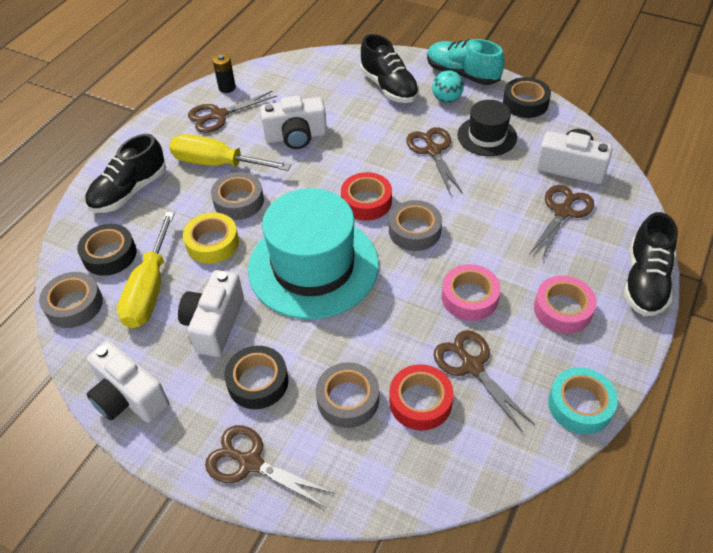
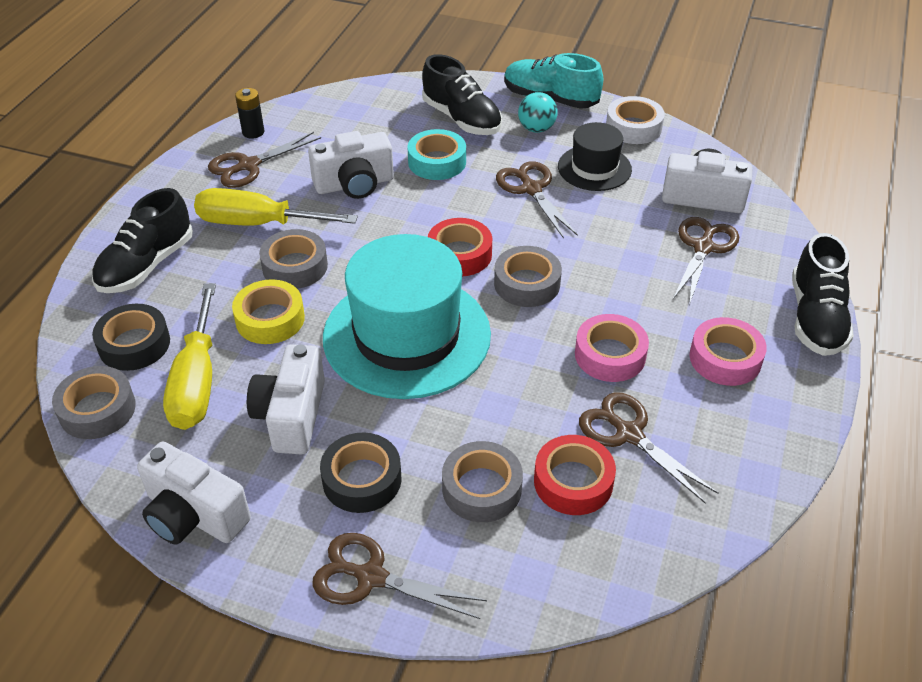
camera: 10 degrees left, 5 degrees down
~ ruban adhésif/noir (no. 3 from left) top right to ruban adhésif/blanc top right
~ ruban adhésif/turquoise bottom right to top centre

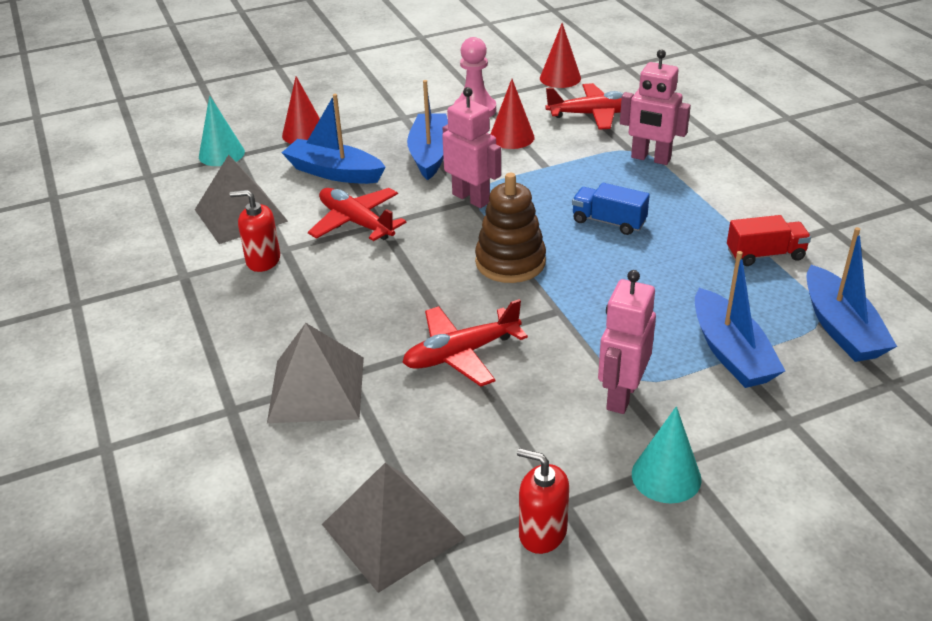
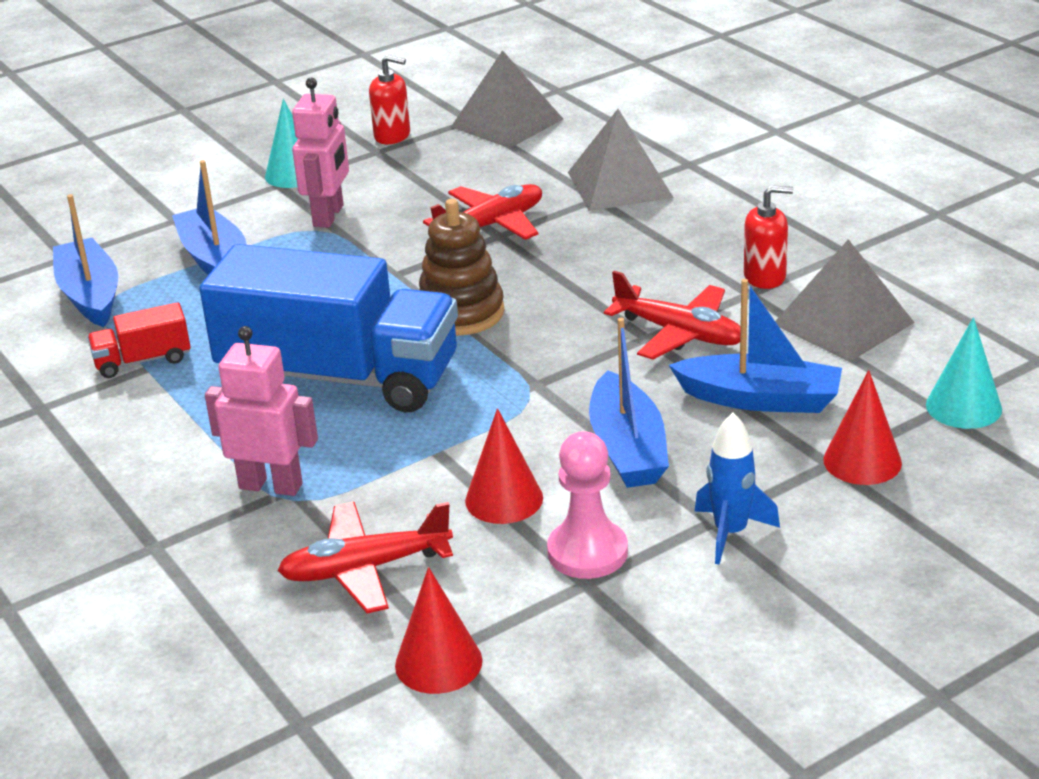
camera: 170 degrees right, 5 degrees down
- robot/rose (no. 1 from left) top centre
~ camion/bleu centre = middle left x2.40
+ fusée/bleu middle right

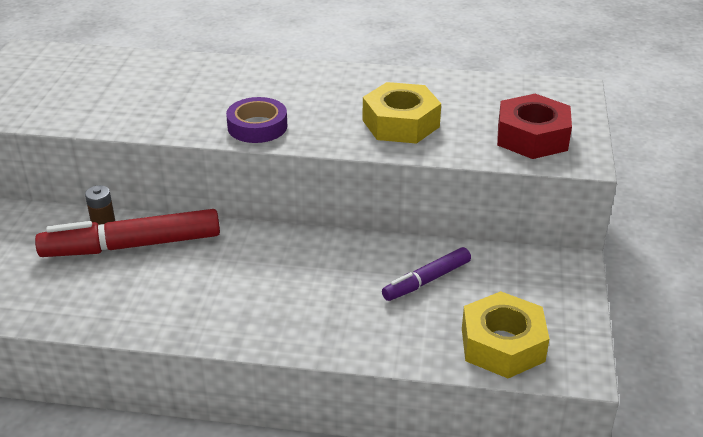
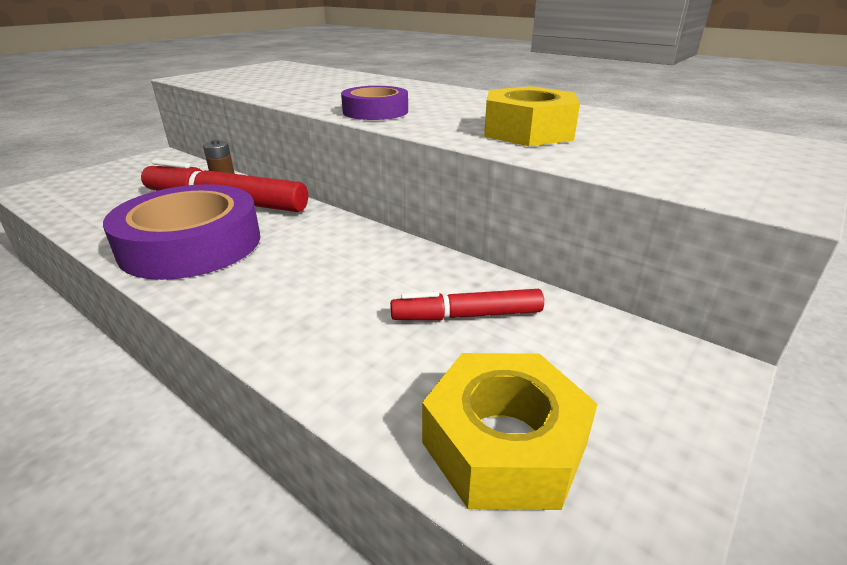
camera: 30 degrees right, 5 degrees down
~ feutre/violet centre to feutre/rouge (no. 2 from left) centre
- écrou/rouge top right
+ ruban adhésif/violet (no. 1 from left) middle left

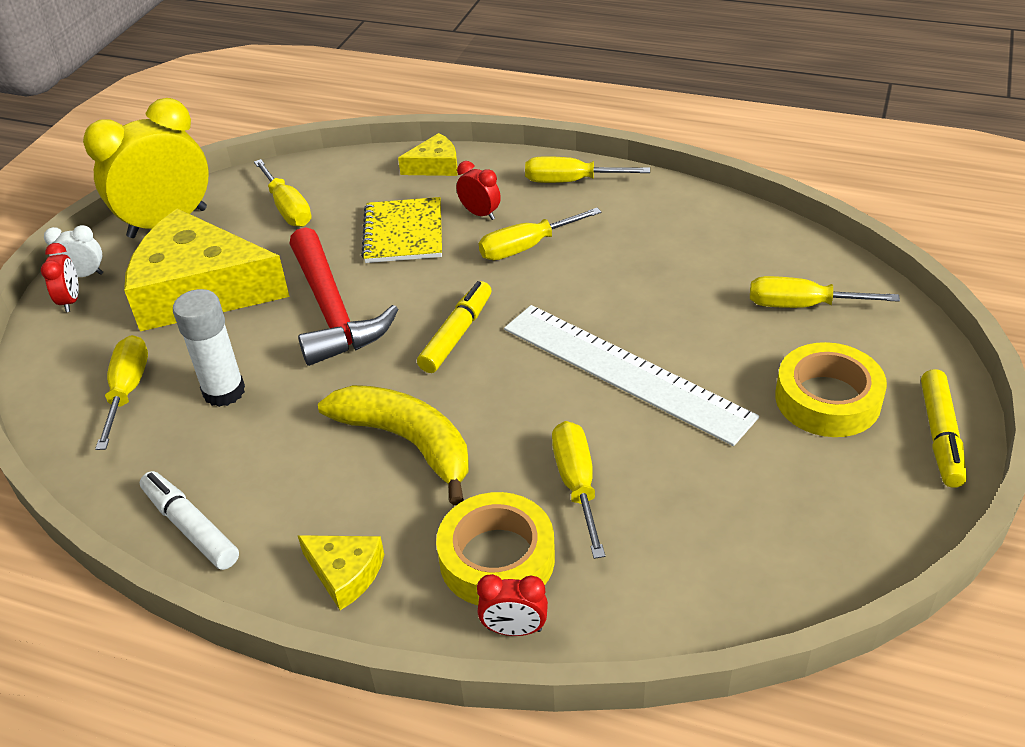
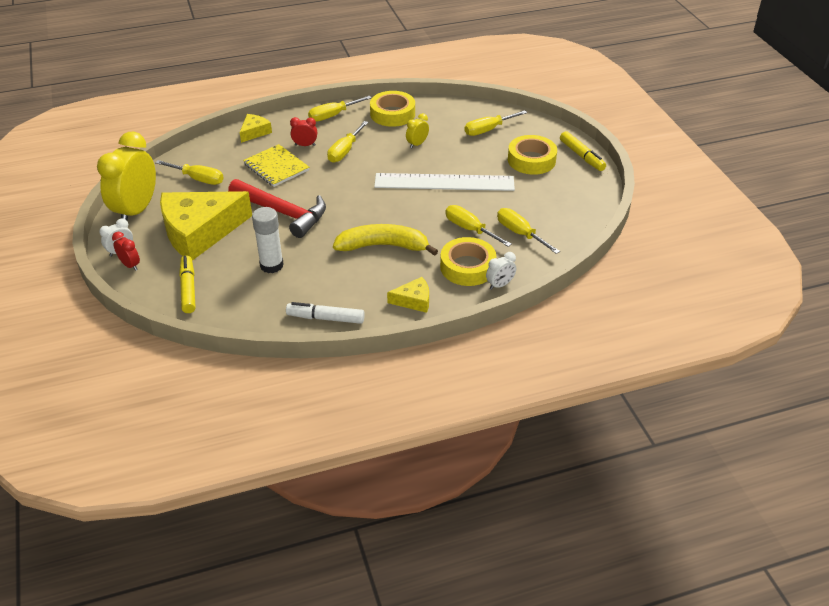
camera: 40 degrees left, 0 degrees up
~ tournevis/jaune (no. 1 from left in the first image) middle left to tournevis/jaune (no. 6 from left) centre
~ feutre/jaune (no. 1 from left) centre to middle left
~ réveil/rouge (no. 3 from left) bottom centre to réveil/blanc (no. 2 from left) centre
+ ruban adhésif/jaune (no. 1 from left) top centre
+ réveil/jaune (no. 2 from left) top centre

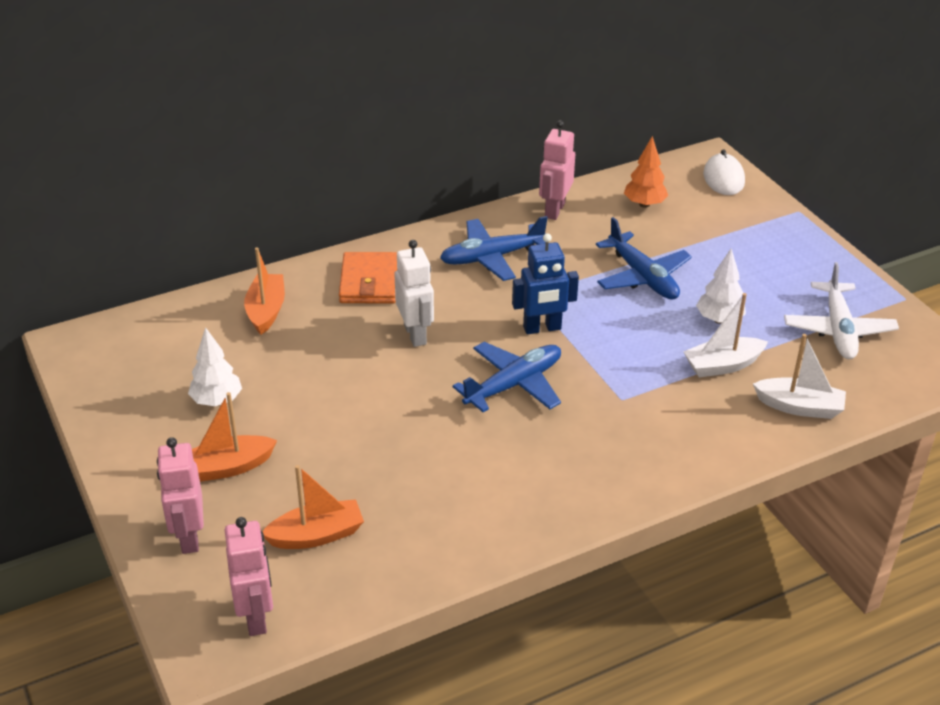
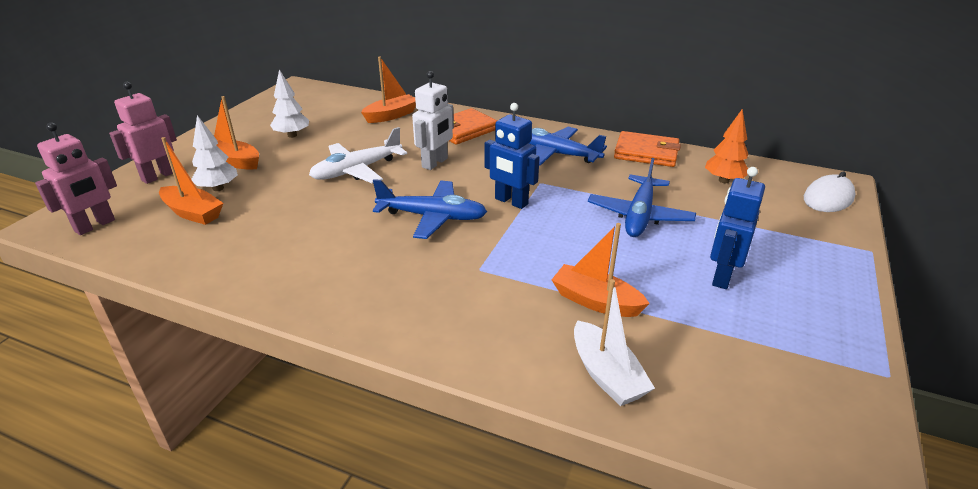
camera: 50 degrees right, 5 degrees down
~ robot/rose (no. 3 from left) top centre to portefeuille/orange (no. 2 from left) top centre
~ bateau/blanc (no. 1 from left) middle right to bateau/orange (no. 4 from left) centre
~ arbre/blanc (no. 2 from left in the first image) middle right to arbre/blanc (no. 1 from left) top left
~ avion/blanc middle right to top centre
+ robot/bleu (no. 2 from left) middle right

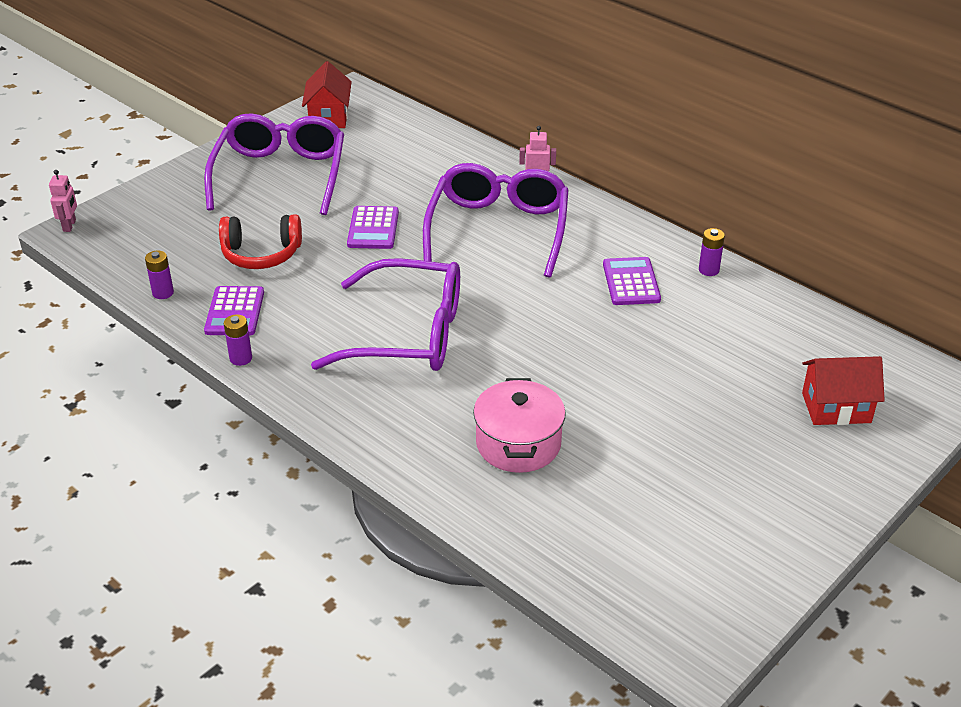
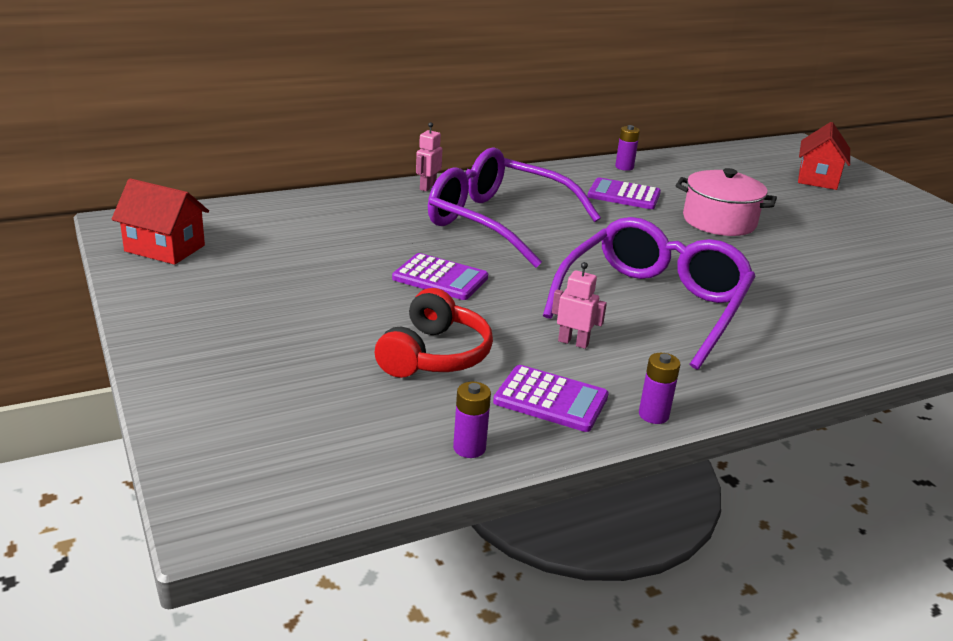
camera: 70 degrees left, 10 degrees down
~ robot/rose (no. 1 from left in the first image) top left to robot/rose (no. 2 from left) centre
- lunettes/violet (no. 1 from left) top left
~ marmite/rose centre to top right

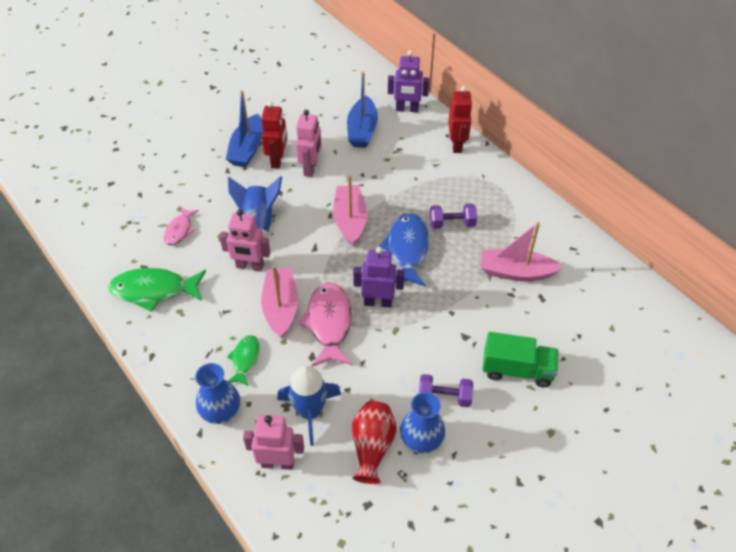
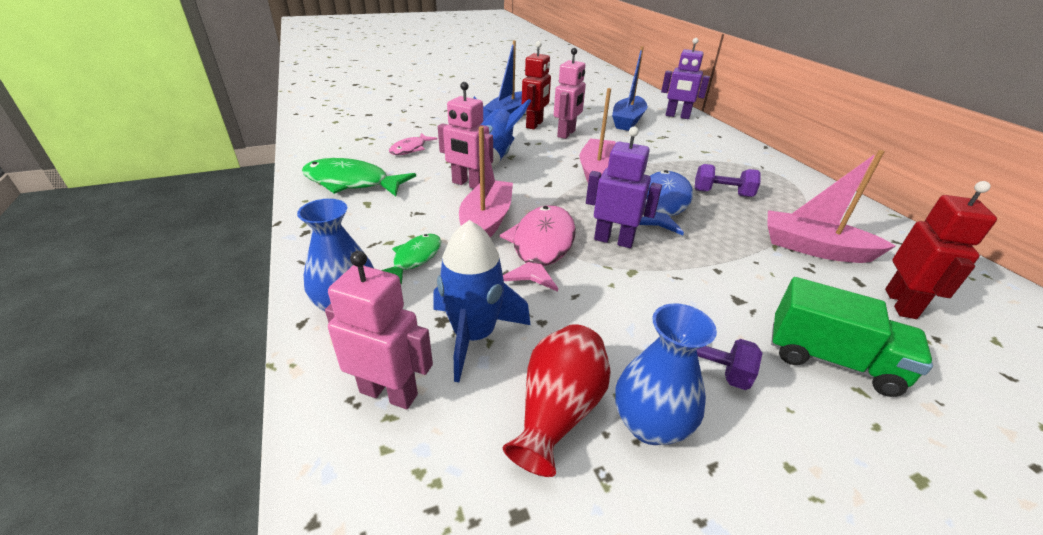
camera: 15 degrees right, 15 degrees down
~ robot/rouge (no. 2 from left) top centre to middle right

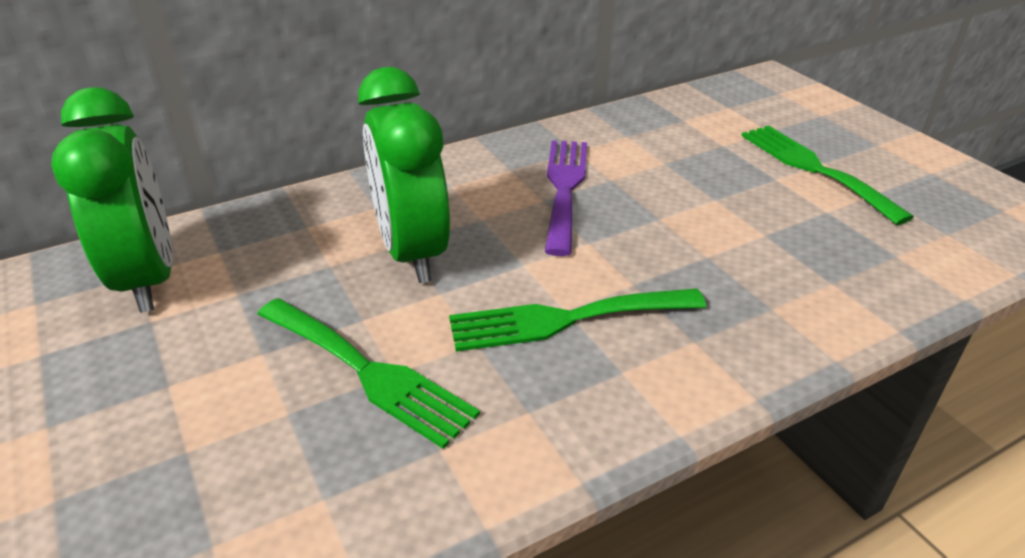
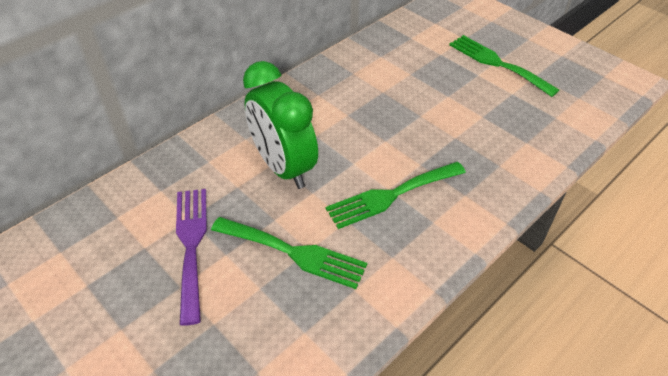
camera: 15 degrees left, 10 degrees up
- réveil/vert (no. 1 from left) middle left
~ fourchette/violet centre to bottom left

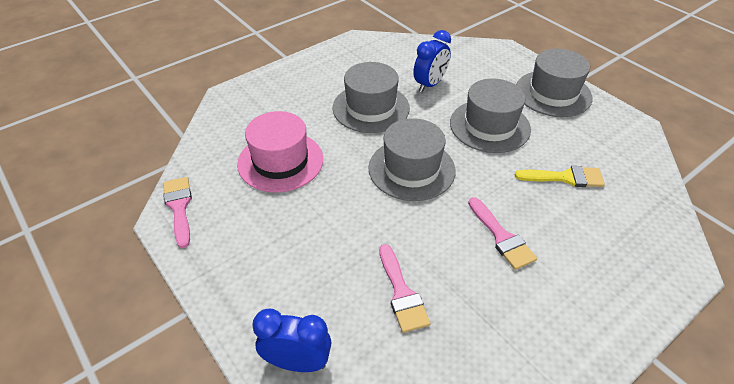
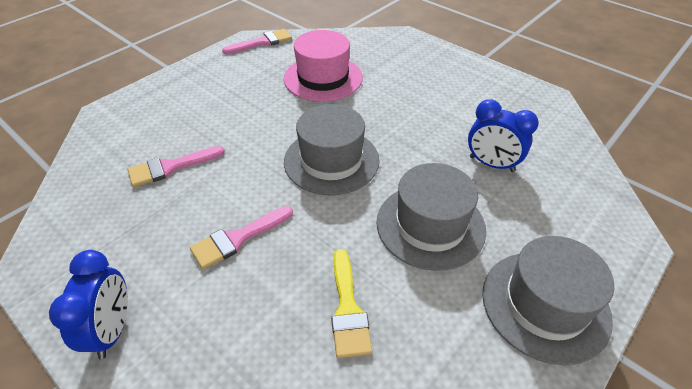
camera: 80 degrees right, 0 degrees up
~ réveil/bleu (no. 1 from left) bottom centre to bottom left
- chapeau/gris (no. 1 from left) top centre

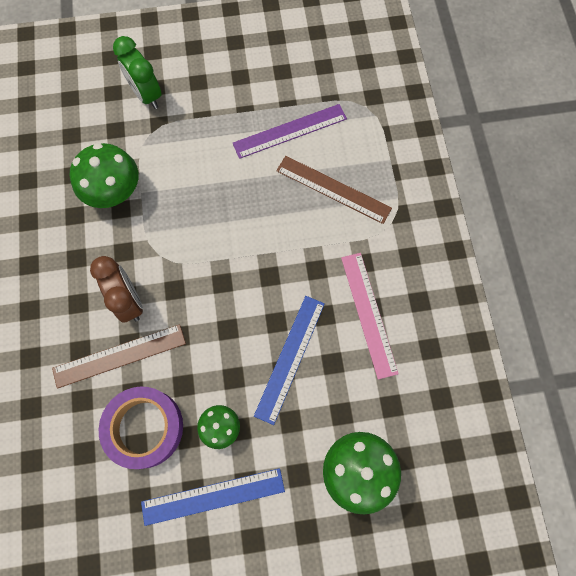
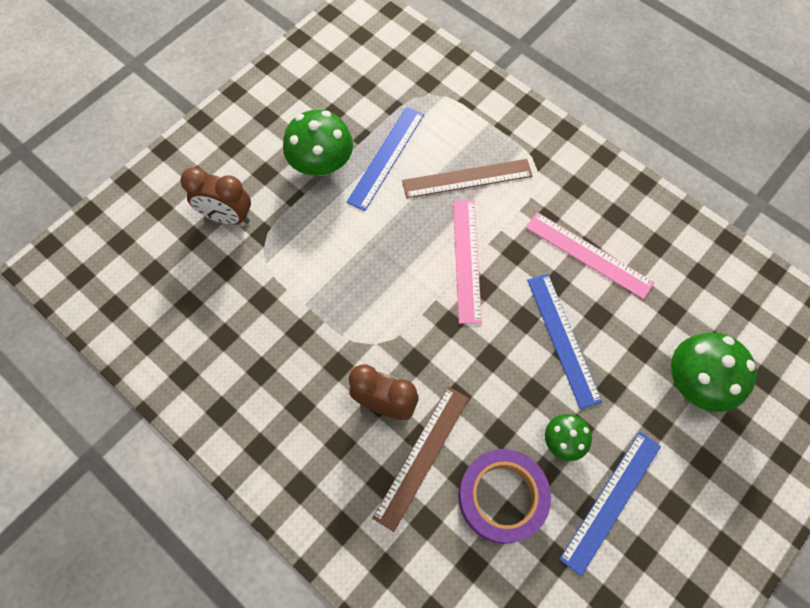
camera: 40 degrees left, 5 degrees down
~ champignon/vert (no. 1 from left) top left to top centre
~ réveil/vert top left to réveil/marron (no. 1 from left) top left
~ règle/violet top centre to règle/bleu (no. 1 from left) top centre
+ règle/rose (no. 1 from left) centre

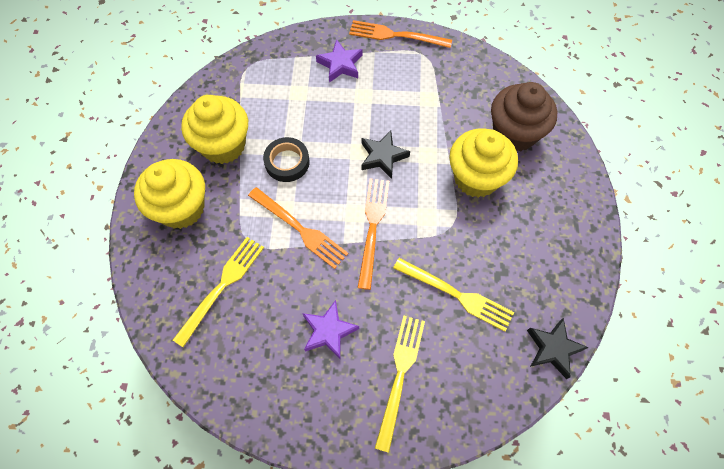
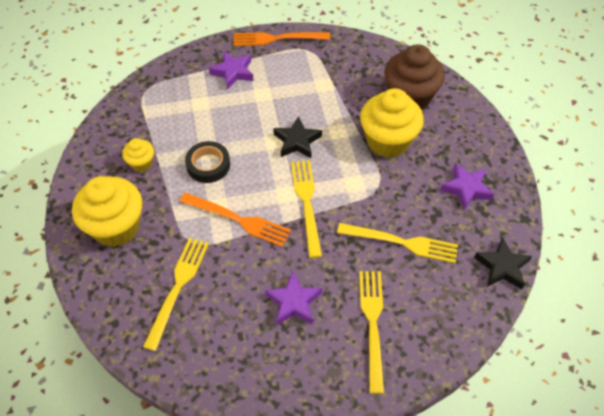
camera: 15 degrees left, 10 degrees down
~ muffin/jaune (no. 2 from left) top left = middle left x0.50
~ fourchette/orange (no. 2 from left) centre to fourchette/jaune (no. 2 from left) centre
+ étoile/violet (no. 3 from left) middle right

